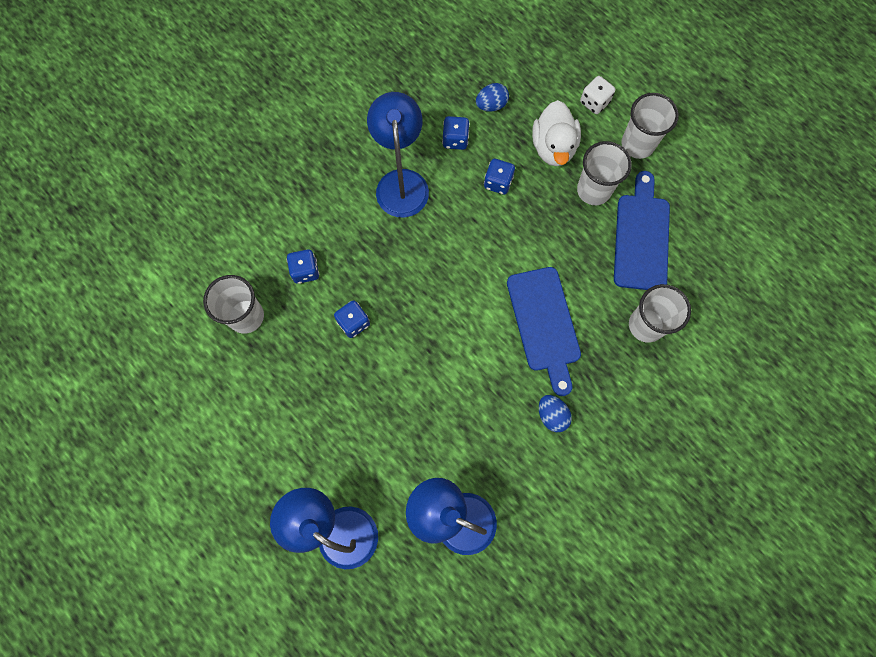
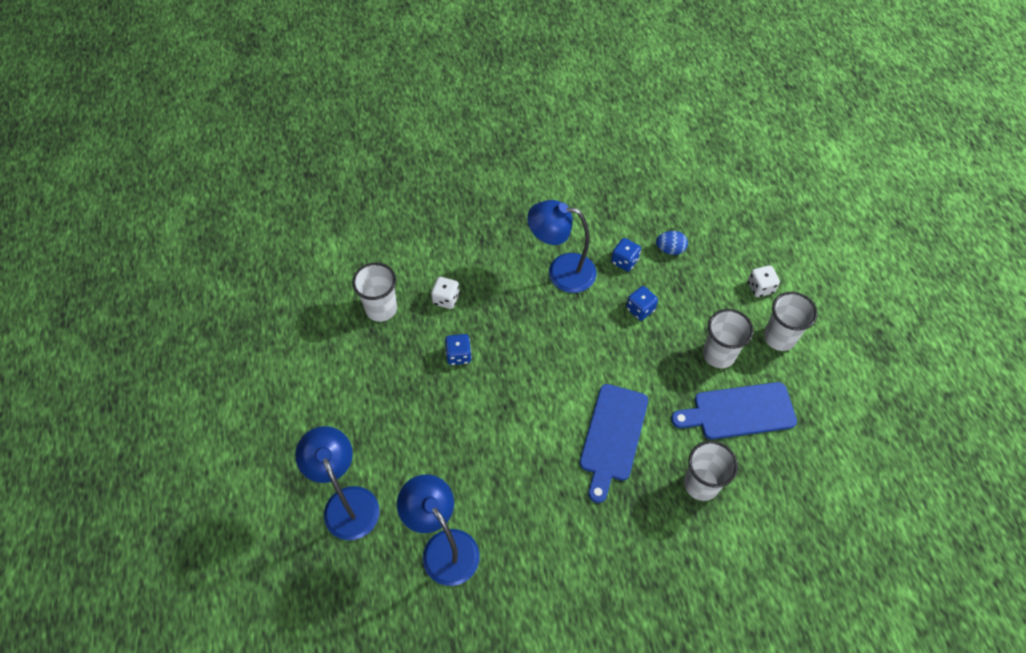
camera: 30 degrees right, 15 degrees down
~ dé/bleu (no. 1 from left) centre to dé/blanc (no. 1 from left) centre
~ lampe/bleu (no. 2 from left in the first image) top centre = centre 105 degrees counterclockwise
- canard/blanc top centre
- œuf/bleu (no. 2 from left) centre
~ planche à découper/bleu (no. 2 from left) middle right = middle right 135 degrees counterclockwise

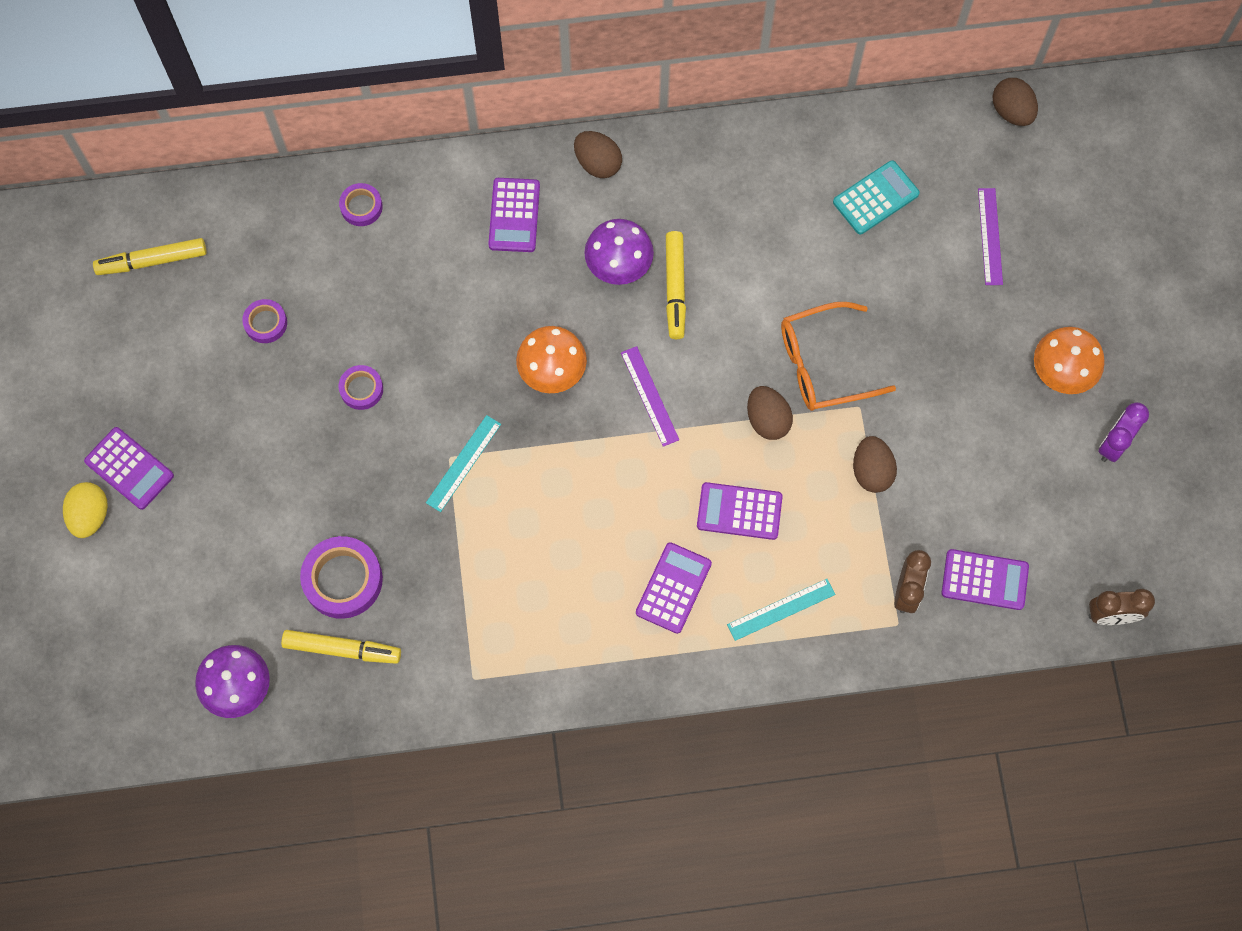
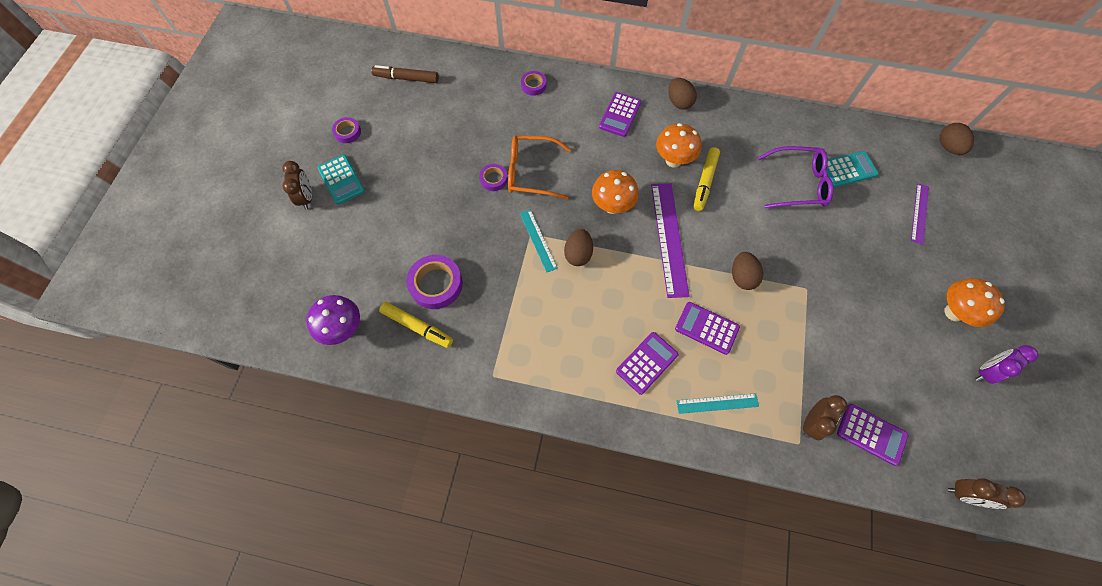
camera: 20 degrees right, 5 degrees down
~ œuf/jaune middle left to réveil/marron (no. 1 from left) top left
~ calculatrice/violet (no. 1 from left) middle left to calculatrice/turquoise (no. 1 from left) top left
~ feutre/jaune (no. 1 from left) top left to feutre/marron top centre
~ ruban adhésif/violet (no. 1 from left) middle left to top left
~ règle/turquoise (no. 1 from left) centre = centre 75 degrees counterclockwise
~ champignon/violet (no. 2 from left) top centre to champignon/orange (no. 2 from left) top centre
~ règle/violet (no. 1 from left) centre = centre x1.78
~ lunettes/orange middle right to top centre
~ œuf/marron (no. 3 from left in the first image) middle right to œuf/marron (no. 1 from left) centre
+ lunettes/violet top right

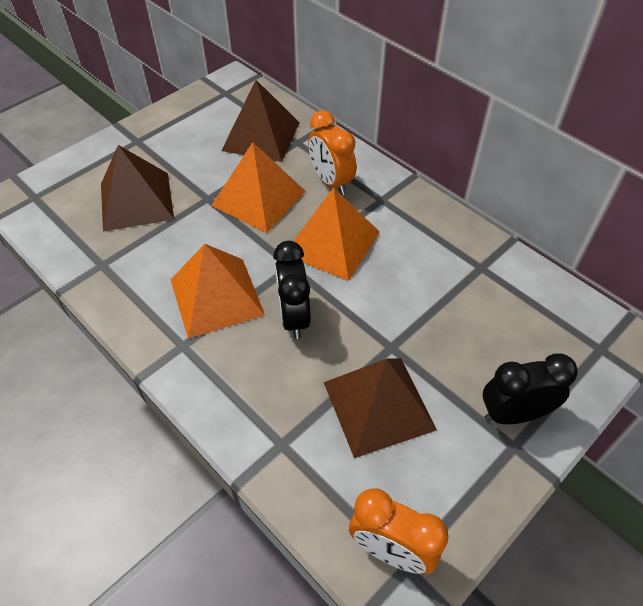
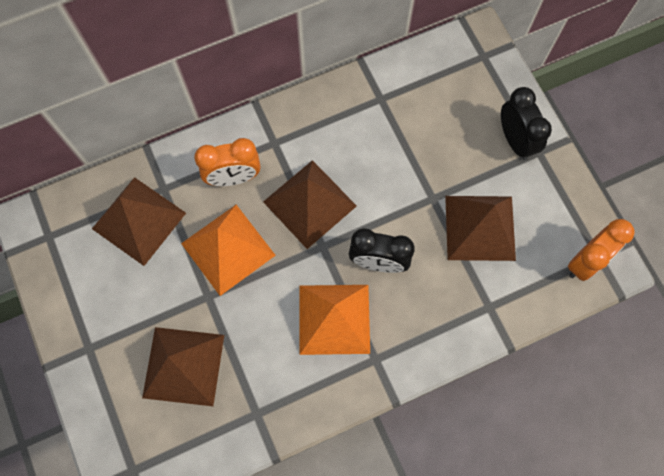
camera: 70 degrees left, 20 degrees up
~ pyramide/orange (no. 3 from left) centre to pyramide/marron (no. 3 from left) centre
~ réveil/noir (no. 2 from left) middle right = top right 150 degrees clockwise

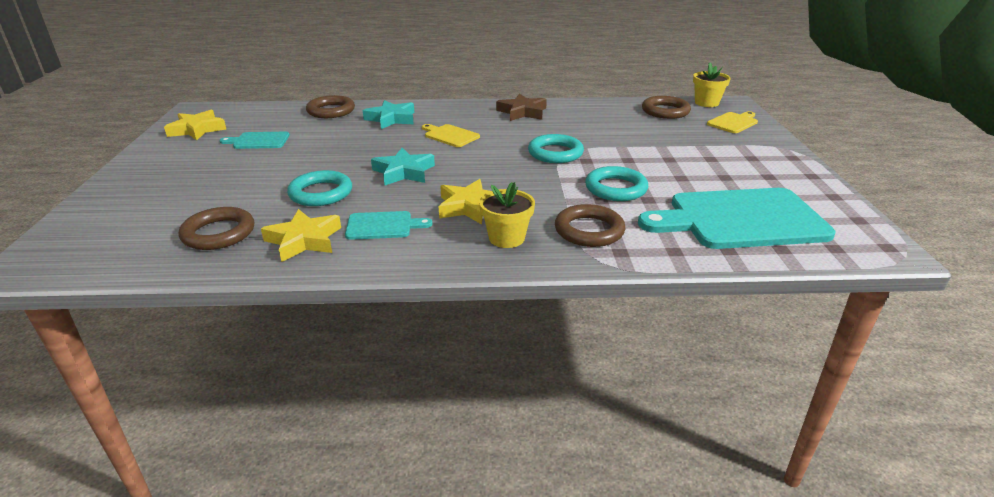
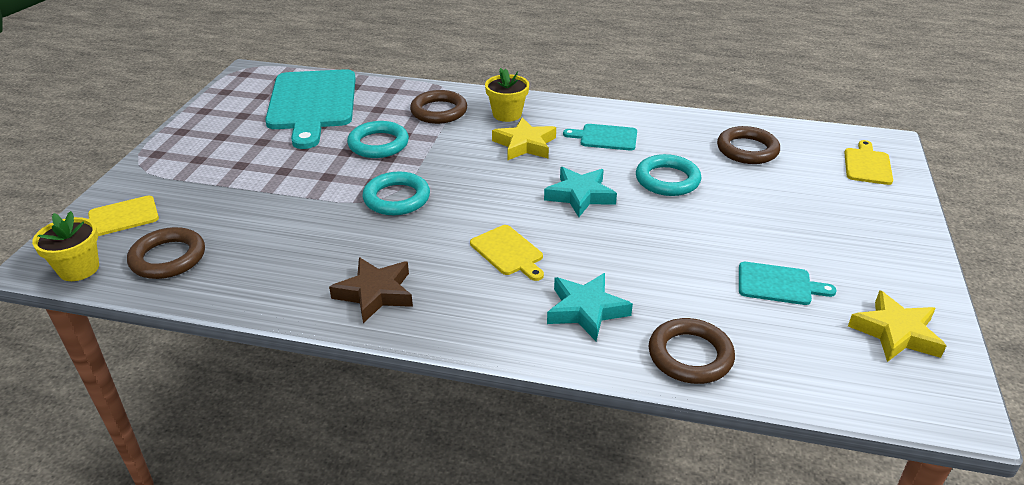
camera: 165 degrees left, 5 degrees up
- étoile/jaune (no. 2 from left) middle left
~ planche à découper/turquoise (no. 3 from left in the first image) middle right = top left 75 degrees clockwise
+ planche à découper/jaune (no. 3 from left) middle right

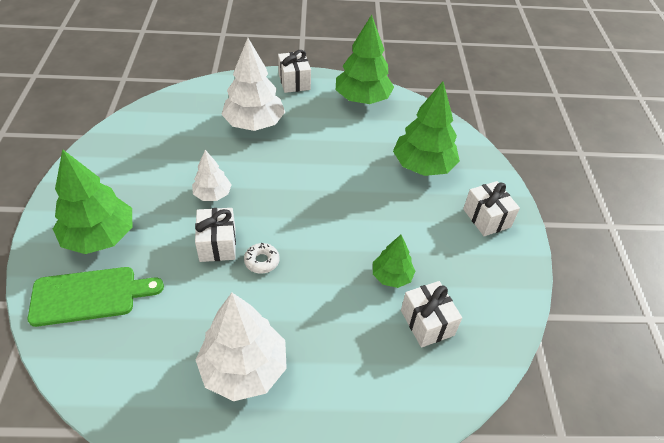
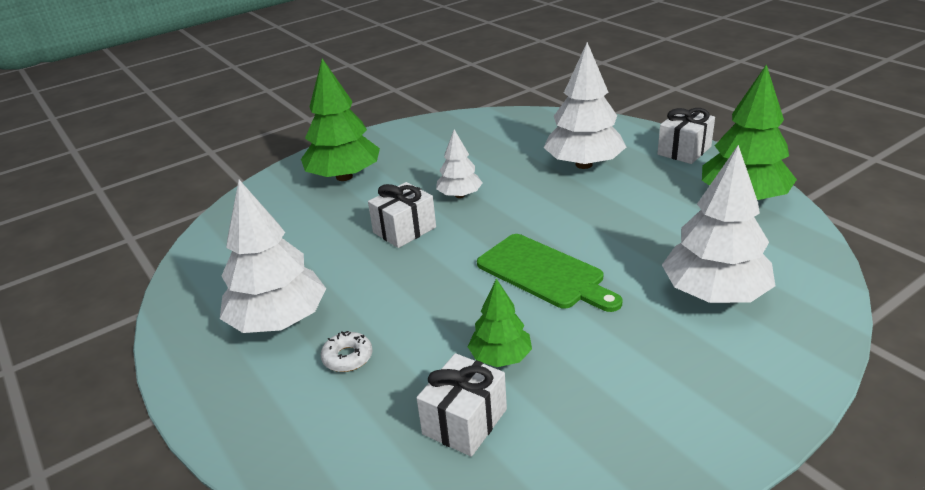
camera: 60 degrees right, 15 degrees down
~ planche à découper/vert bottom left to centre
~ beignet/blanc centre to bottom centre
~ arbre/vert (no. 4 from left) top centre to arbre/blanc (no. 4 from left) middle right
- cadeau/blanc (no. 4 from left) middle right

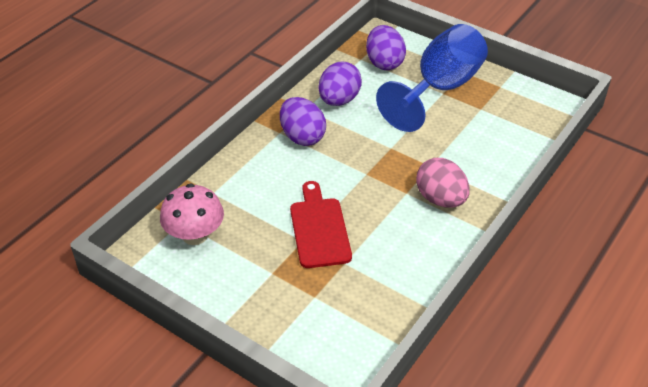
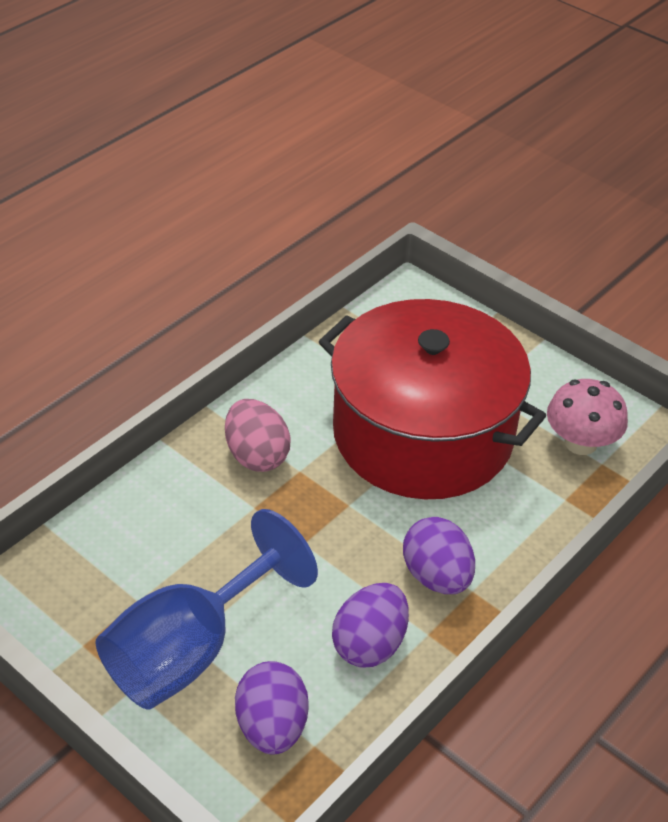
camera: 175 degrees left, 0 degrees up
~ planche à découper/rouge centre to marmite/rouge centre

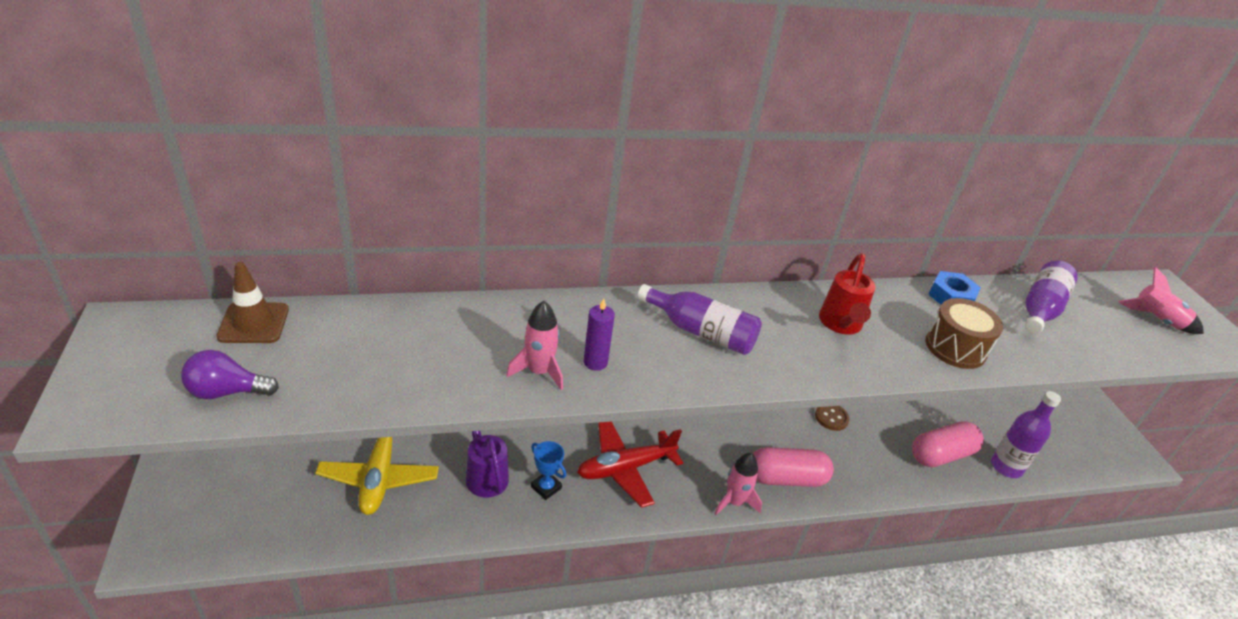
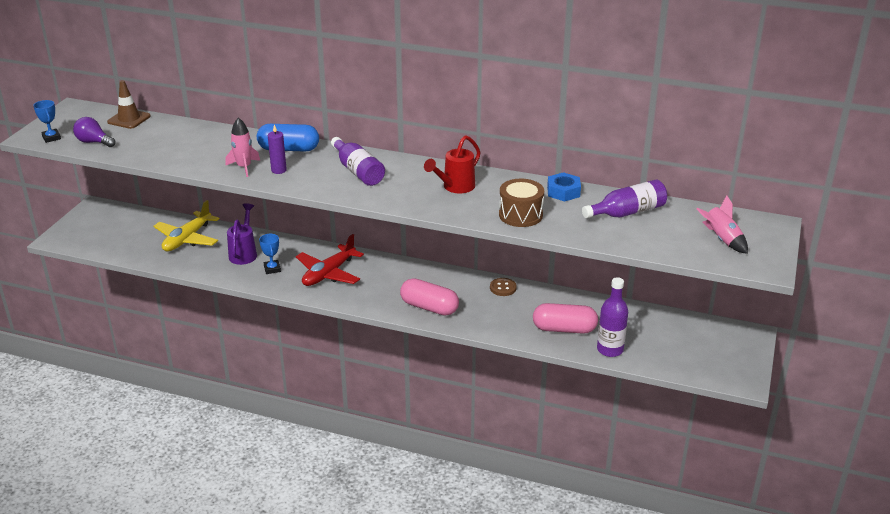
camera: 35 degrees right, 5 degrees down
~ avion/rouge bottom centre = centre 60 degrees counterclockwise
- fusée/rose (no. 2 from left) bottom centre
+ trophée/bleu (no. 1 from left) top left
+ gélule/bleu top left

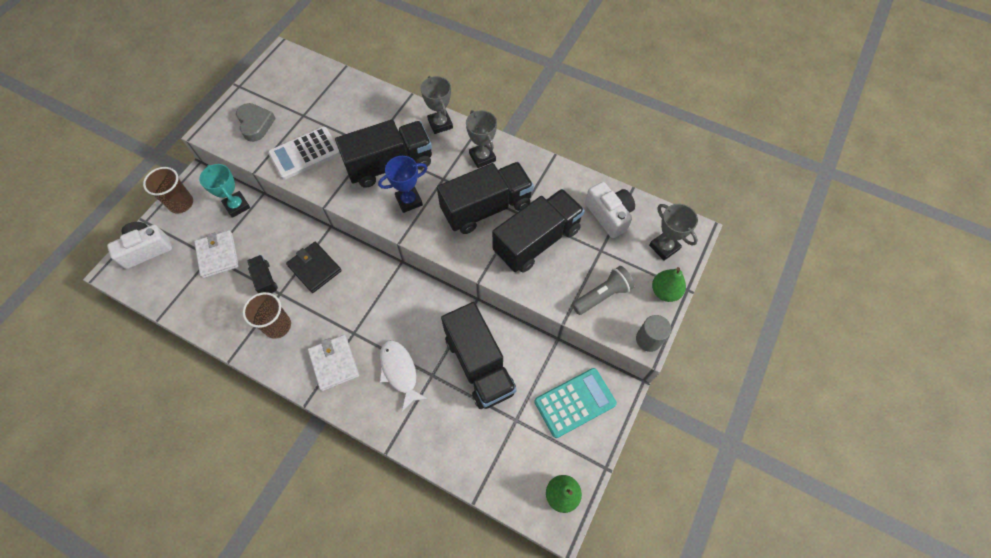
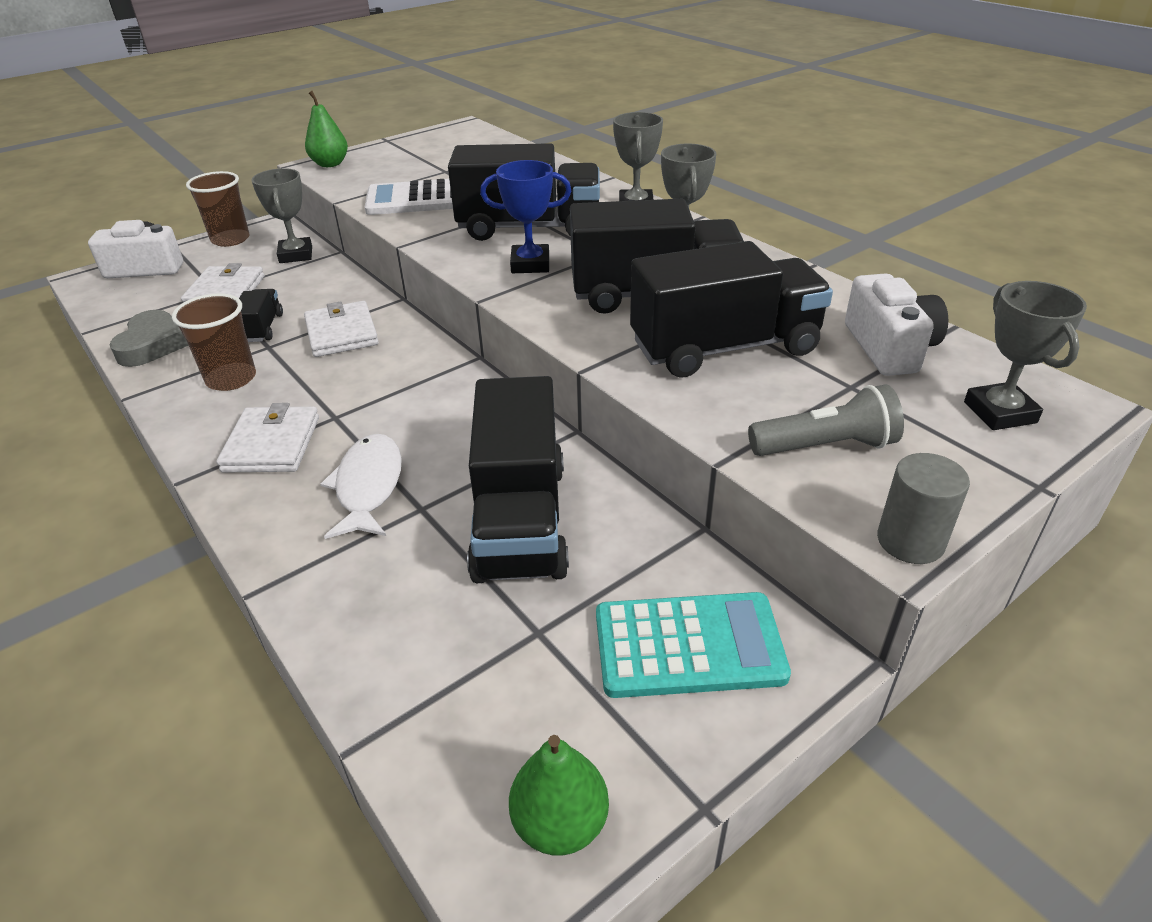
camera: 25 degrees right, 25 degrees down
~ trophée/turquoise middle left to trophée/gris (no. 1 from left) top left
~ cœur/gris top left to middle left
~ portefeuille/noir middle left to portefeuille/blanc (no. 3 from left) middle left
~ poire/vert (no. 2 from left in the first image) middle right to poire/vert (no. 1 from left) top left

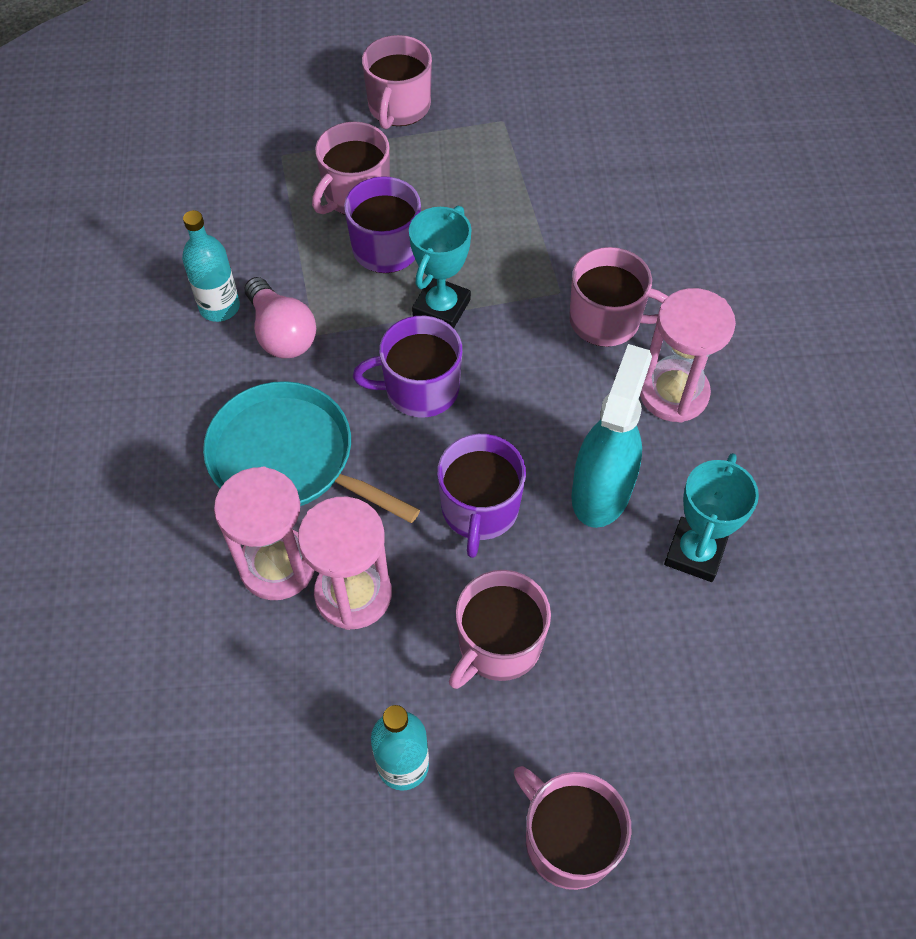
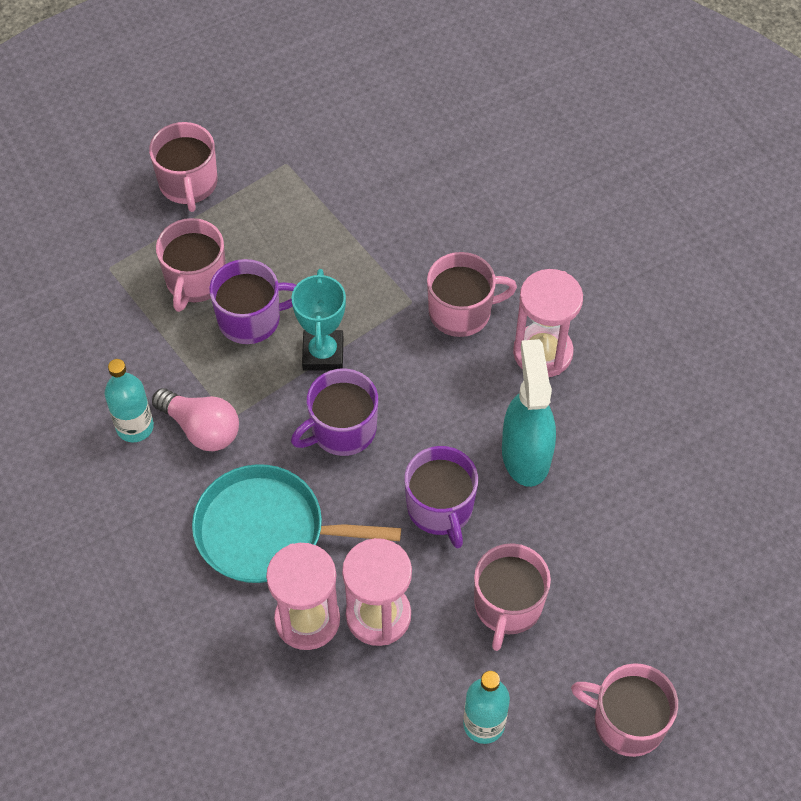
camera: 25 degrees left, 0 degrees up
- trophée/turquoise (no. 2 from left) middle right

